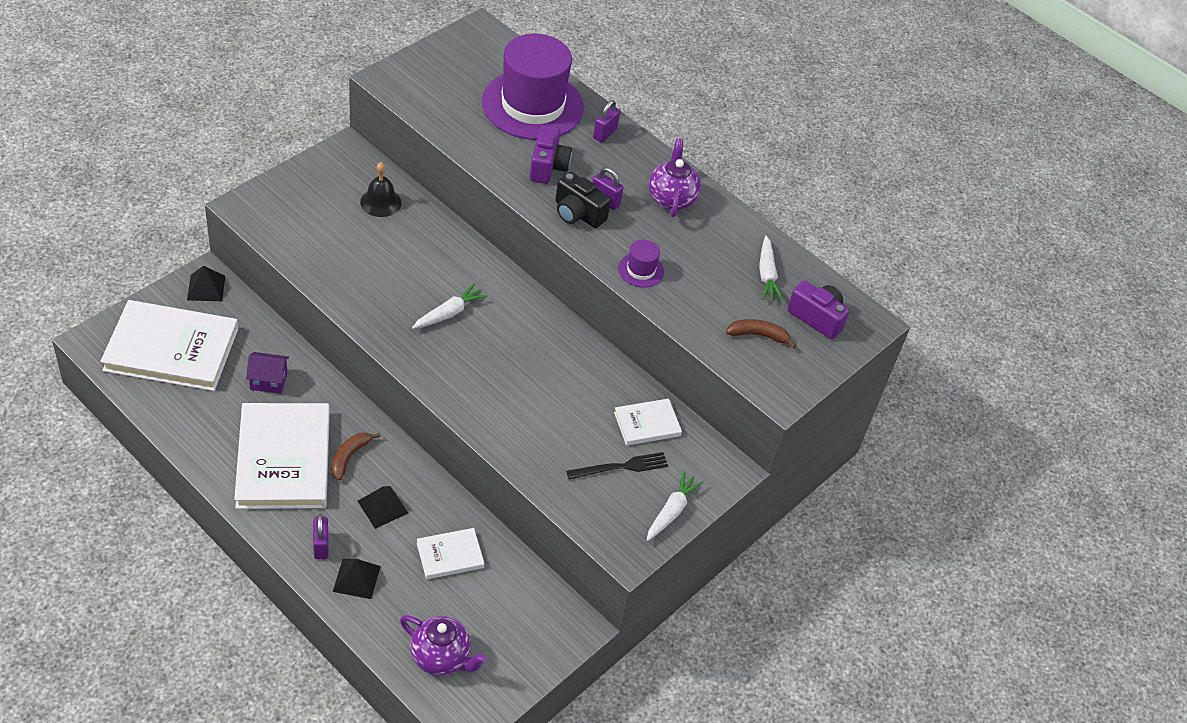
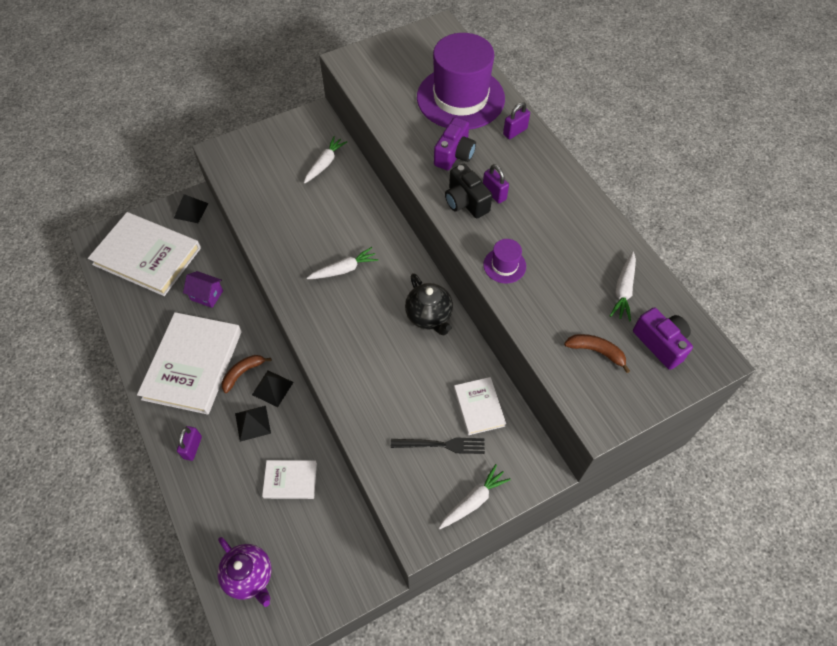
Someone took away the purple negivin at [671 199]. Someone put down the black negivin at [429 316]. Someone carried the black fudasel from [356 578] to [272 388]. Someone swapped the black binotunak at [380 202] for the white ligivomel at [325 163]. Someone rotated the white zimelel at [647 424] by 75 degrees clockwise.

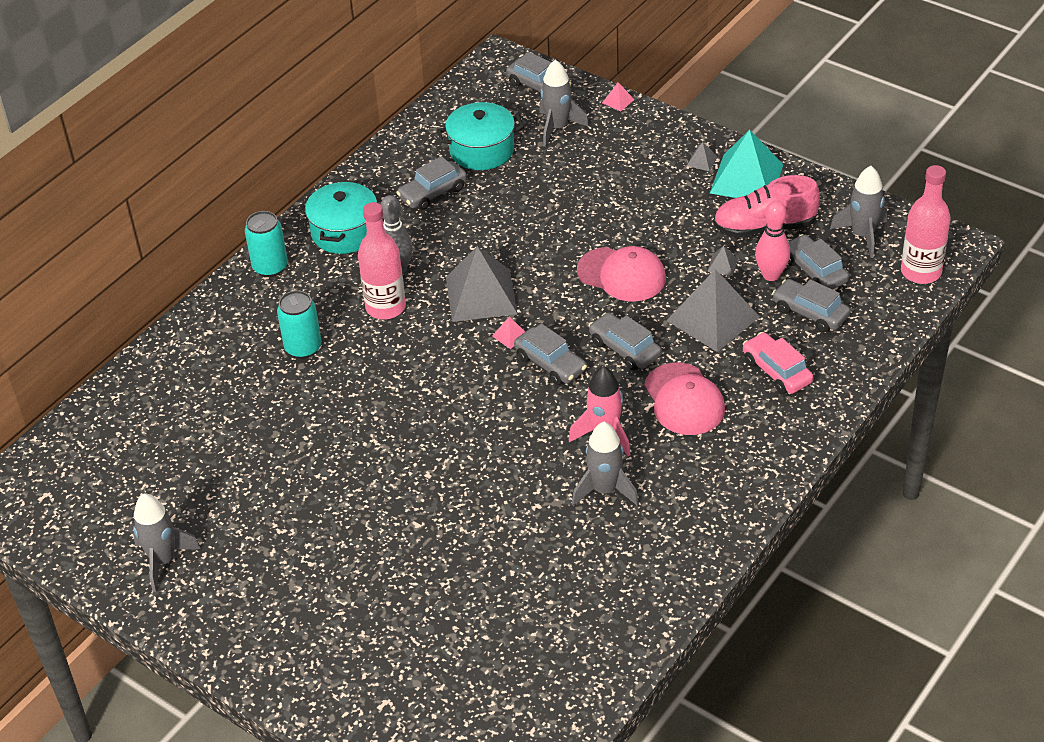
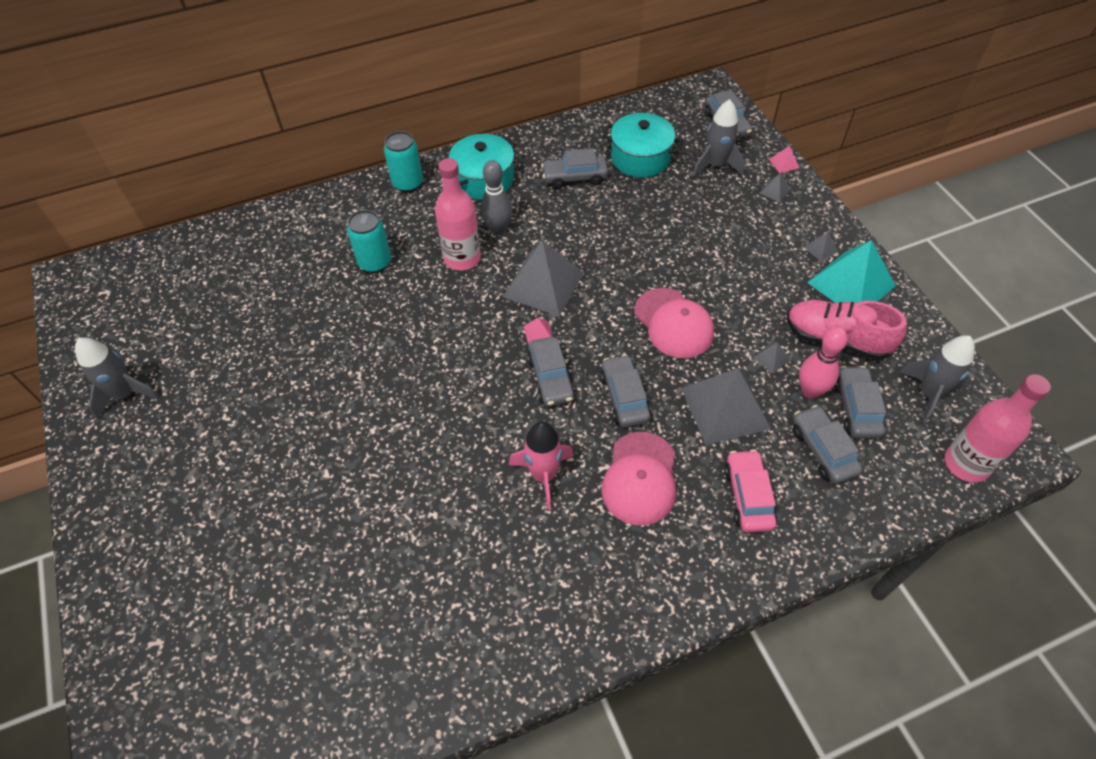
Someone took away the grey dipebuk at [605 490]. Someone put down the grey fudasel at [774 191].

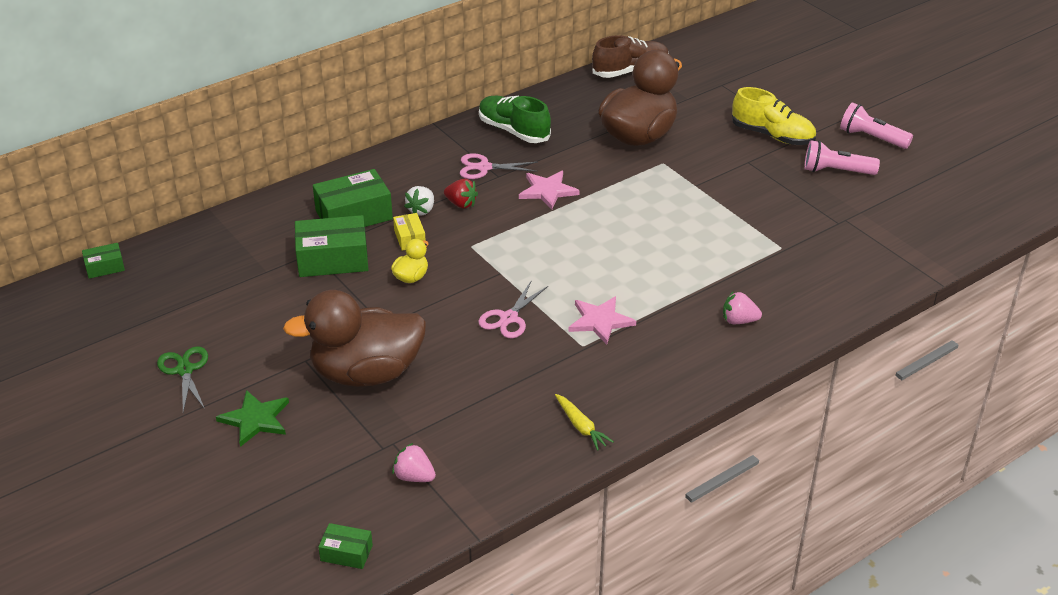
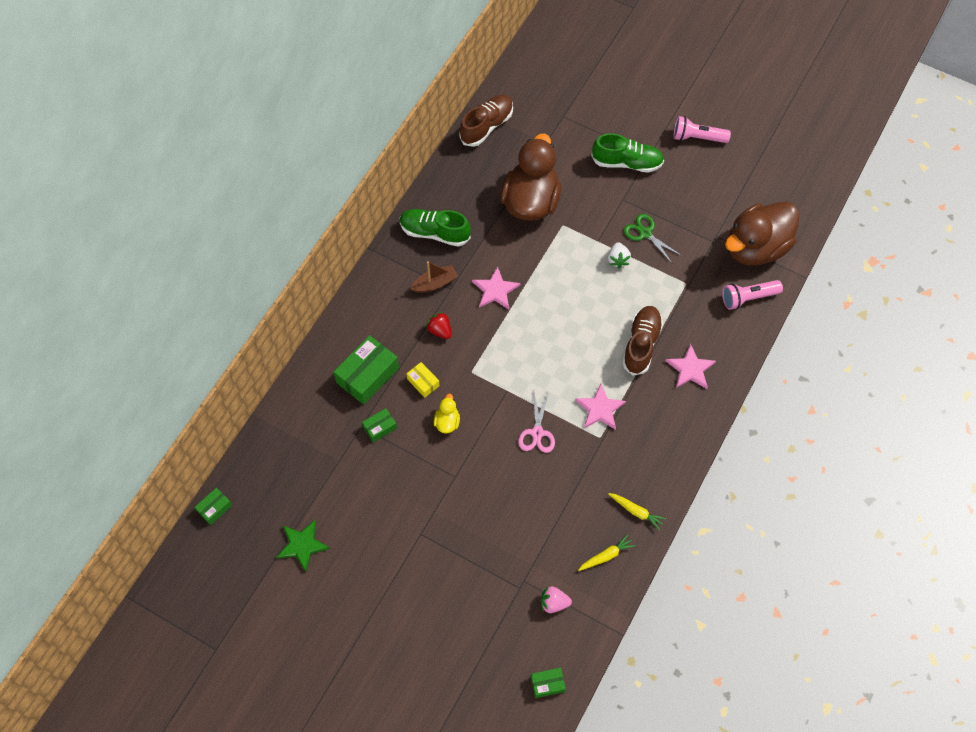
Someone put down the yellow ligivomel at [606 556]. Someone put down the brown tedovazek at [641 344]. Someone carried the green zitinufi from [185 370] to [645 233]. Someone carried the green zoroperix from [255 419] to [302 545]. Someone carried the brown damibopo from [366 373] to [756 247]. Someone carried the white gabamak from [421 210] to [618 260]. Someone carried the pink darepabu from [836 171] to [748 298]. Someone swapped the pink zitinufi at [484 168] for the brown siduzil at [435 283]. Someone swapped the pink gabamak at [739 321] for the pink zoroperix at [690 369]. Someone repainted the yellow tedovazek at [772 136], which became the green tedovazek at [627 162]. Someone rotated the red gabamak at [461 204] by 135 degrees counterclockwise. Someone scaled the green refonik at [333 259] by 0.52.

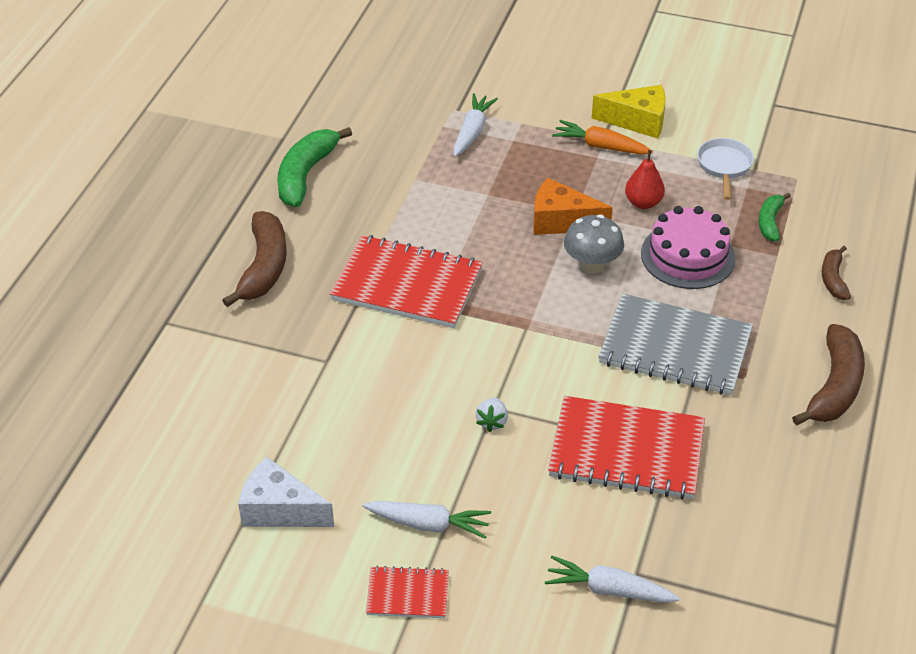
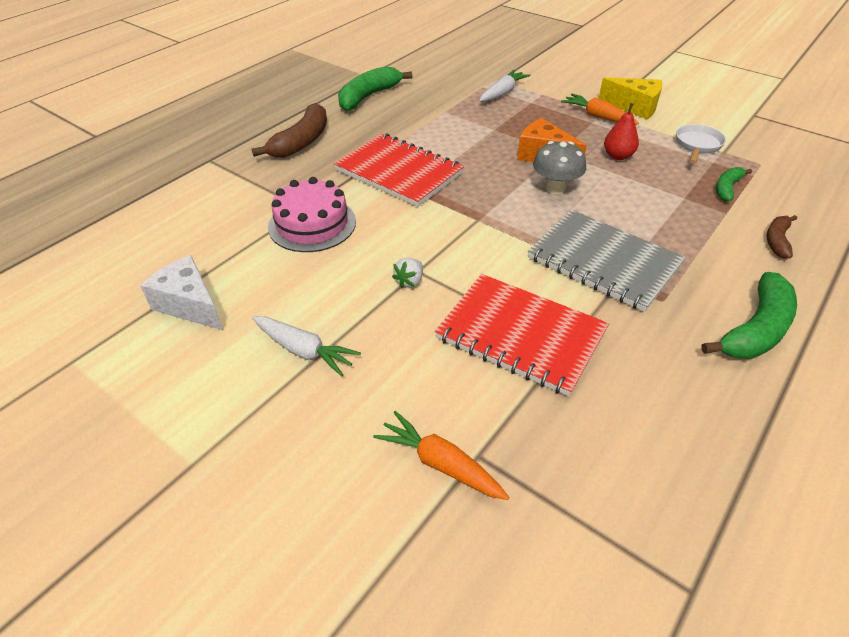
Someone took away the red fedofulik at [408 594]. Someone carried the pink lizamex from [688 256] to [312 224]. Someone repainted the white ligivomel at [608 590], which became the orange ligivomel at [440 463]. Someone repainted the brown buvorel at [834 387], which became the green buvorel at [755 329].

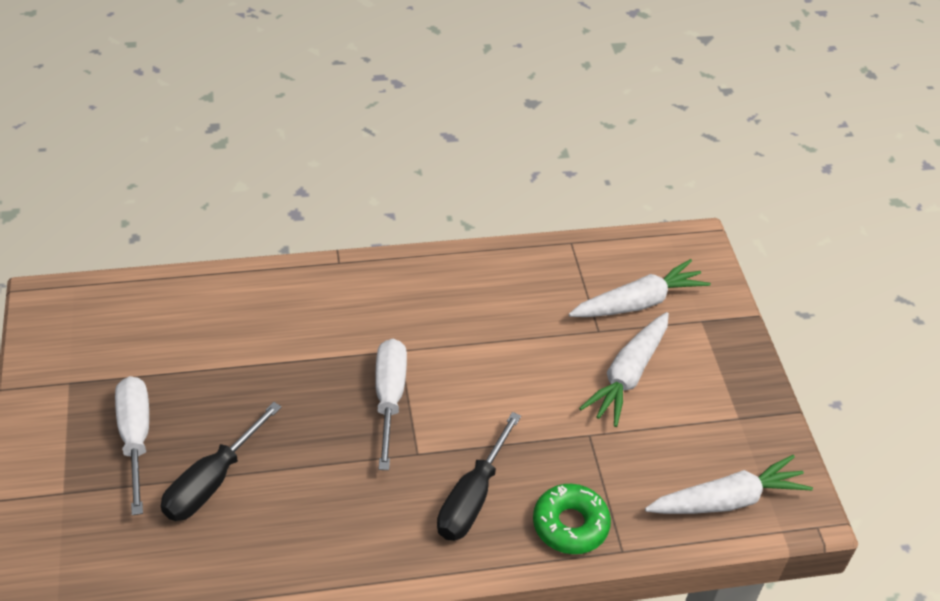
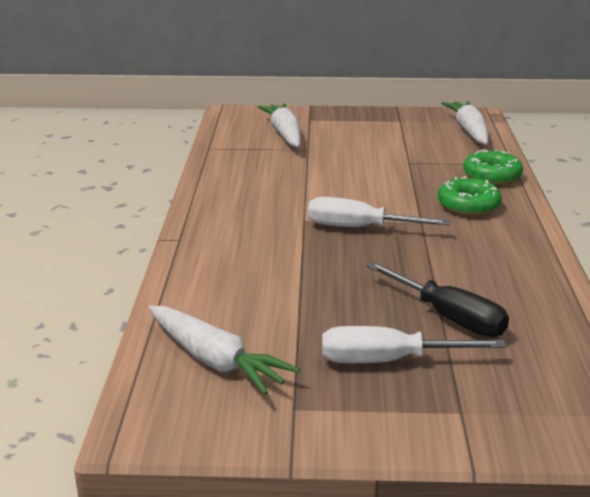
Someone carried the white ligivomel from [627 375] to [215 360]. Someone swapped the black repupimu at [472 498] for the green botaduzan at [468 205].

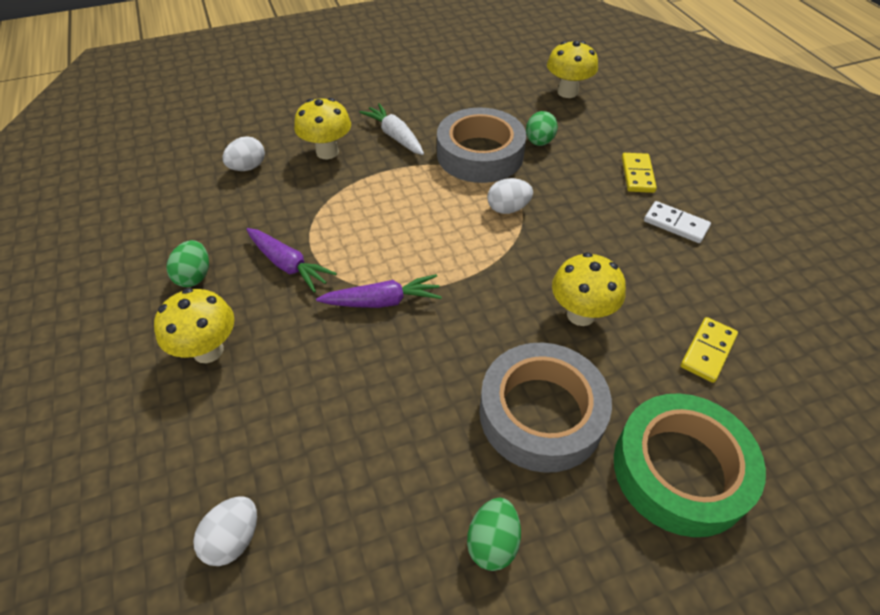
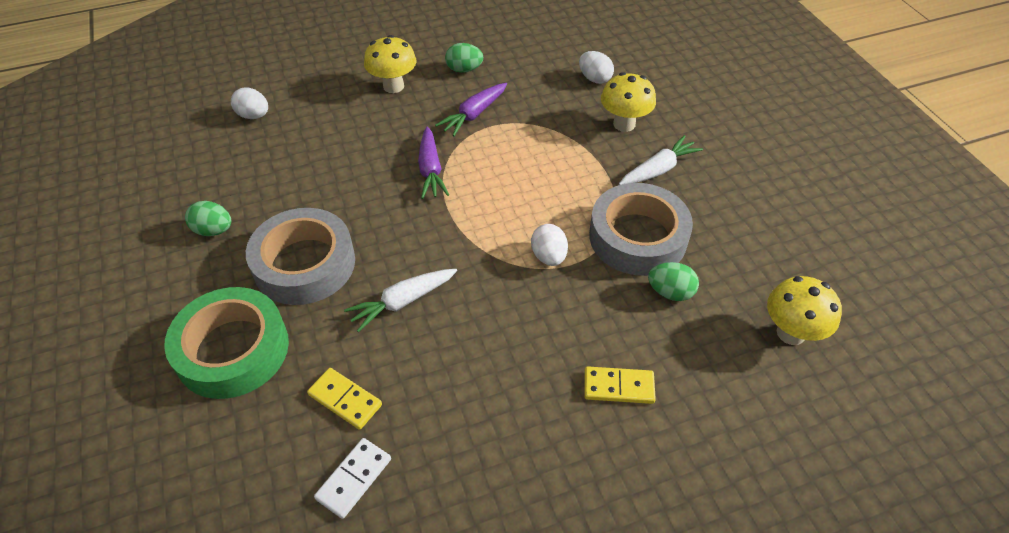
Someone carried the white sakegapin from [675 224] to [354 479]. Someone swapped the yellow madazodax at [580 314] for the white ligivomel at [402 302].

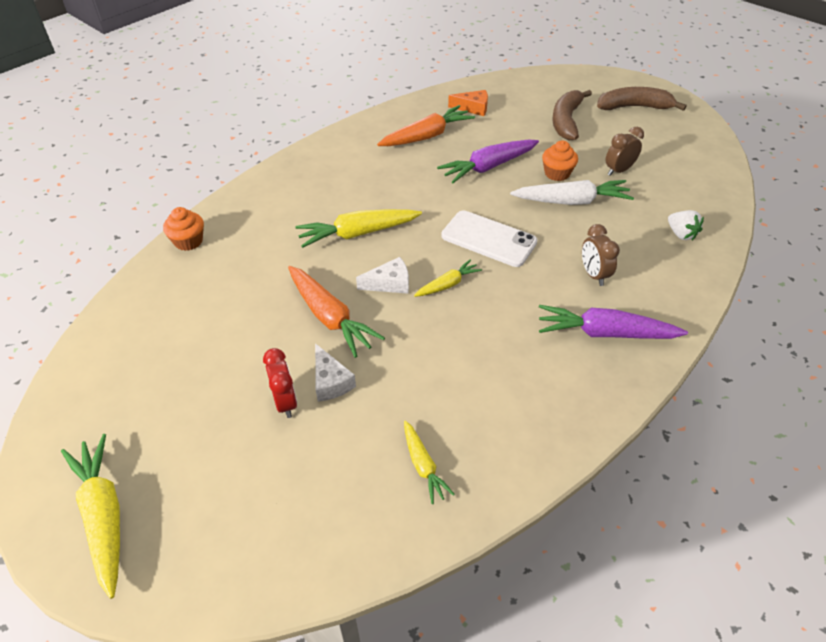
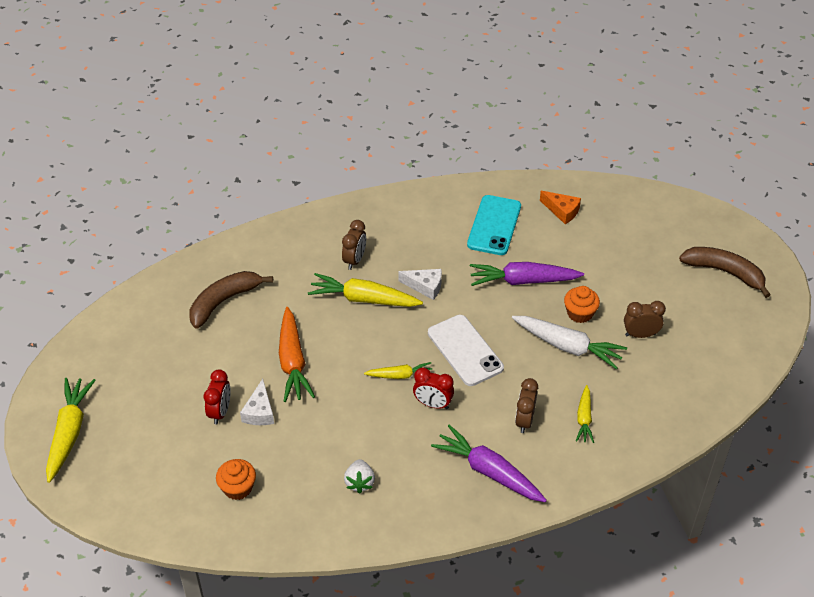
Someone put down the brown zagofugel at [354 260]. Someone put down the red zagofugel at [433 404]. Someone carried the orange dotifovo from [188 241] to [238 488]. Someone carried the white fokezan from [389 283] to [425 286]. Someone carried the yellow ligivomel from [423 466] to [584 418]. Someone carried the brown buvorel from [566 121] to [224 301]. Someone carried the white gabamak from [681 234] to [359 482]. Someone swapped the orange ligivomel at [427 136] for the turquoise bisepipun at [494 225].

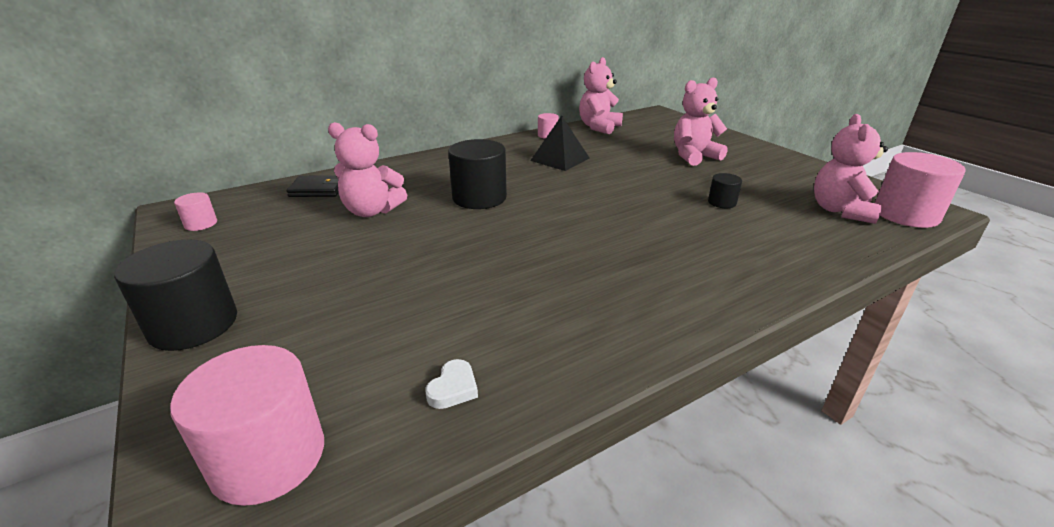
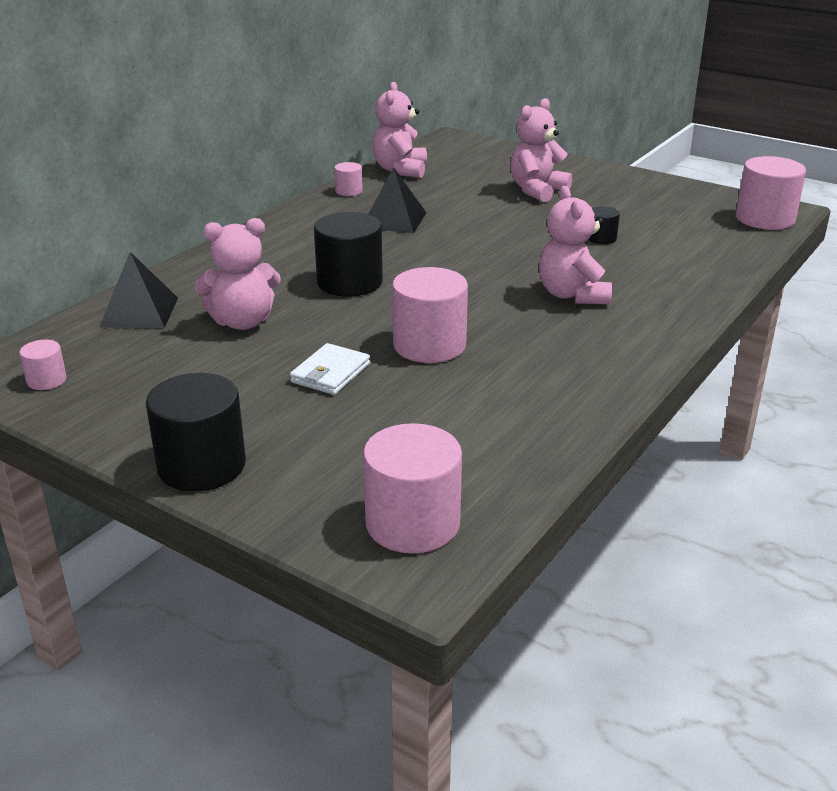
Someone took away the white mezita at [453 388]. Someone put down the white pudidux at [330 373]. Someone put down the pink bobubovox at [429 345]. Someone carried the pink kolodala from [840 211] to [572 295]. Someone swapped the black pudidux at [318 189] for the black fudasel at [139 312].

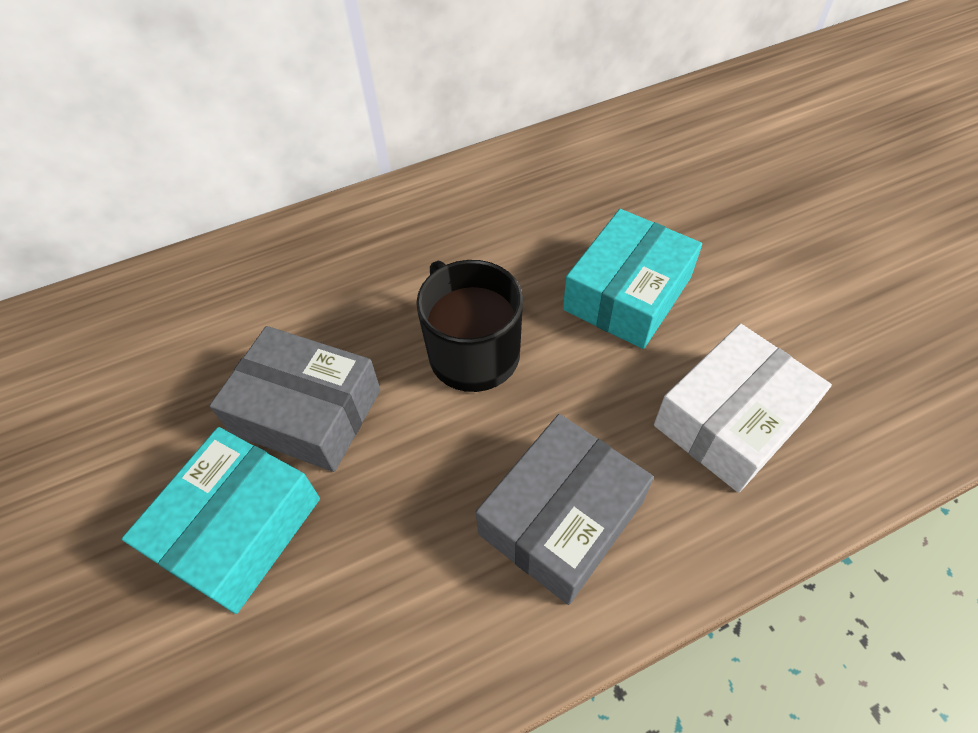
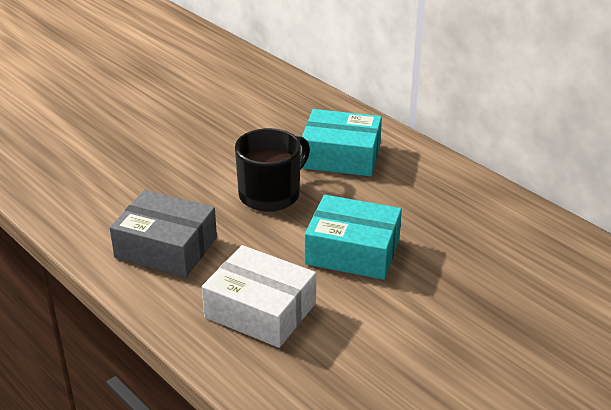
Someone took away the grey refonik at [307 411]. Someone carried the turquoise refonik from [238 528] to [341 156].

